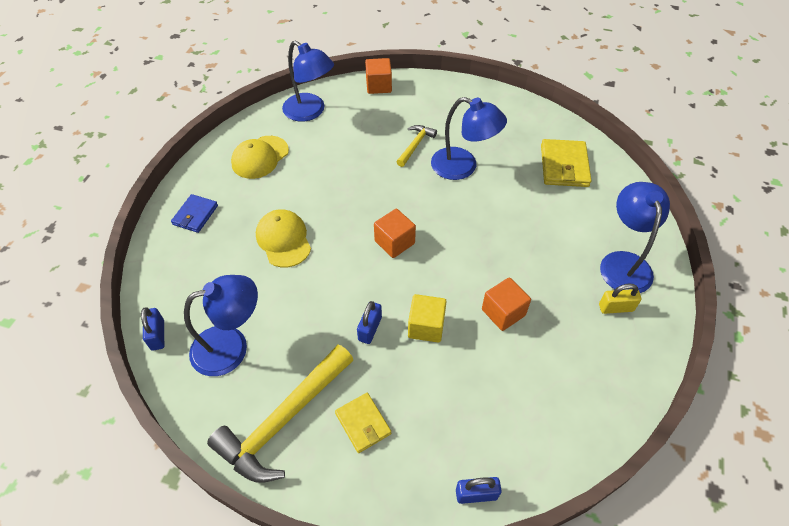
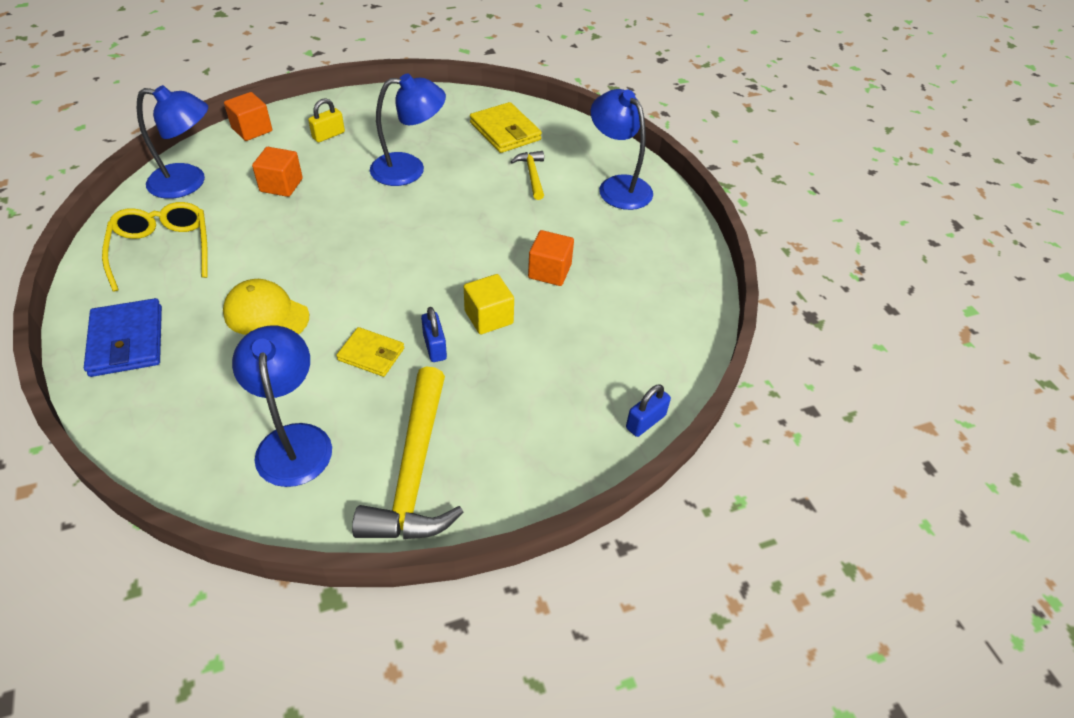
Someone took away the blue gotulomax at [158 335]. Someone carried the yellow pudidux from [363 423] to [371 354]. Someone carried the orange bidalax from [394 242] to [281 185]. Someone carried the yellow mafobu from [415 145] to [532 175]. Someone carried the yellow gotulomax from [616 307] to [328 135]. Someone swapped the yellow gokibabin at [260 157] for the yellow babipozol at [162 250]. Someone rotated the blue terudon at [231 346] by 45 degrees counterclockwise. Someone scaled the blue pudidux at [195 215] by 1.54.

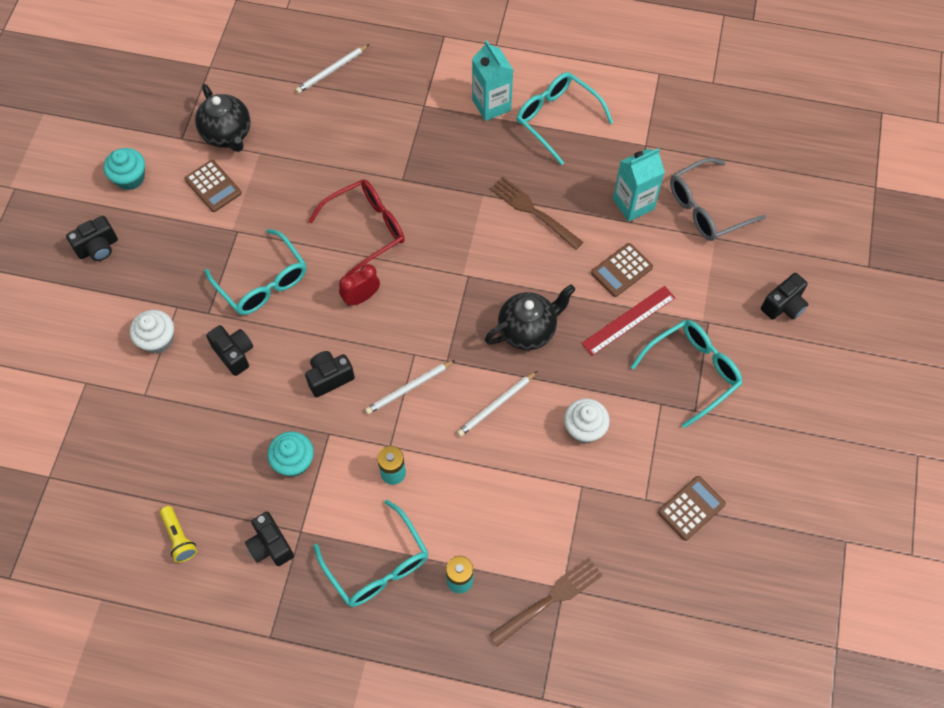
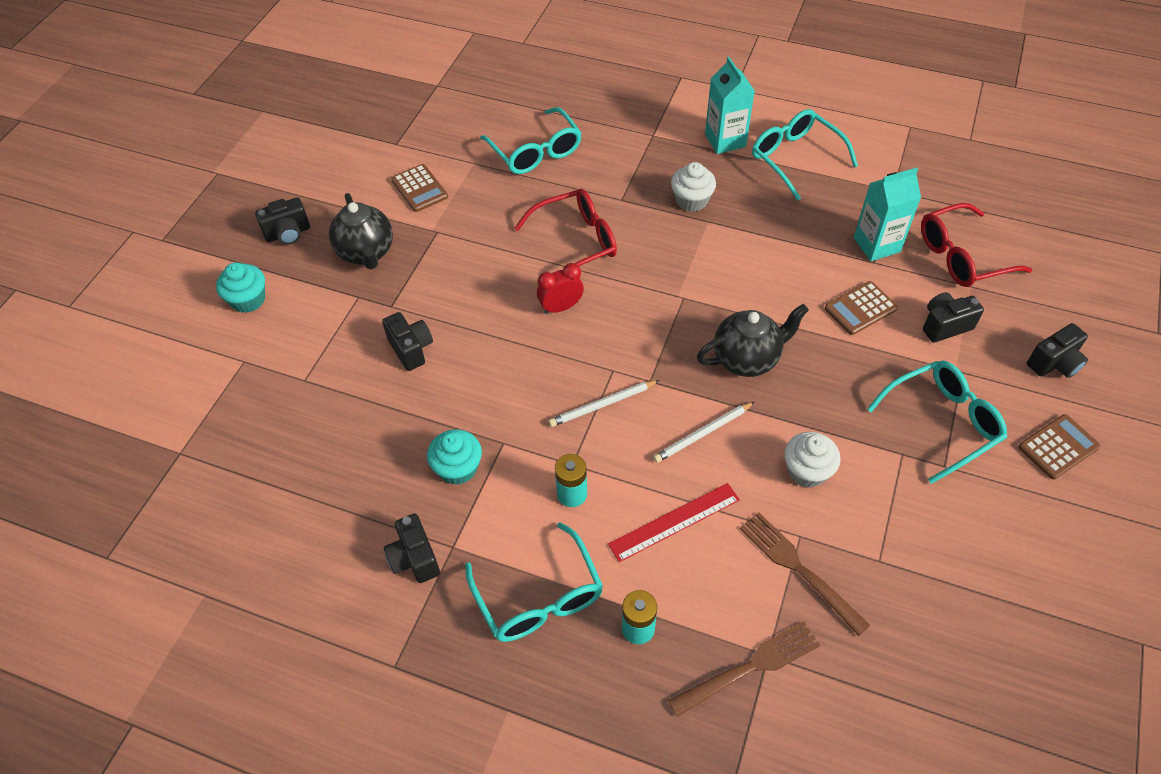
Someone took away the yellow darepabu at [179 538]. Someone took away the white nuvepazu at [332 70]. Someone carried the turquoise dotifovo from [130 178] to [248 300]. Someone carried the white dotifovo from [157 340] to [691 200]. Someone carried the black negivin from [228 135] to [366 253]. Someone carried the turquoise babipozol from [262 282] to [535 151]. Someone carried the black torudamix from [329 378] to [945 325]. Someone carried the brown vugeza from [533 211] to [799 569]. Someone carried the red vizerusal from [628 320] to [674 522]. Someone carried the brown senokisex from [691 508] to [1058 447]. Someone repainted the grey babipozol at [707 208], which became the red babipozol at [962 256].

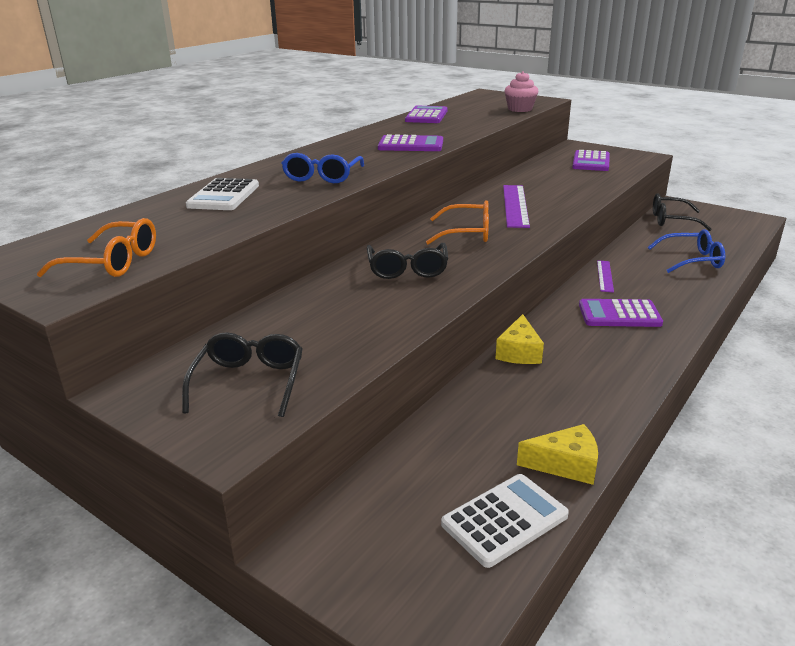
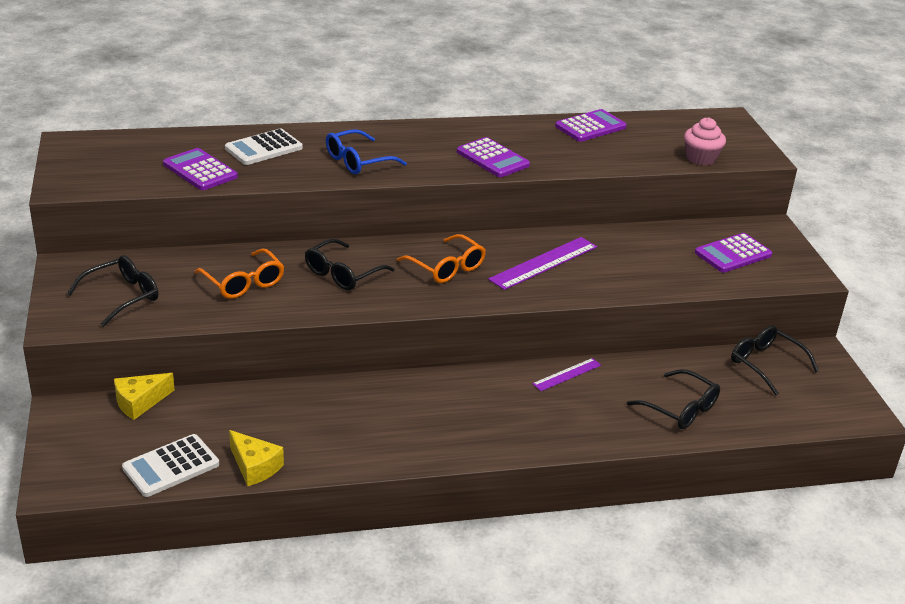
Someone carried the orange babipozol from [113 262] to [243 283]. Someone carried the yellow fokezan from [519 352] to [140 402]. Someone carried the purple senokisex from [619 314] to [200 170]. Someone repainted the blue babipozol at [692 260], which became the black babipozol at [680 409]. Someone rotated the white senokisex at [504 520] by 135 degrees clockwise.

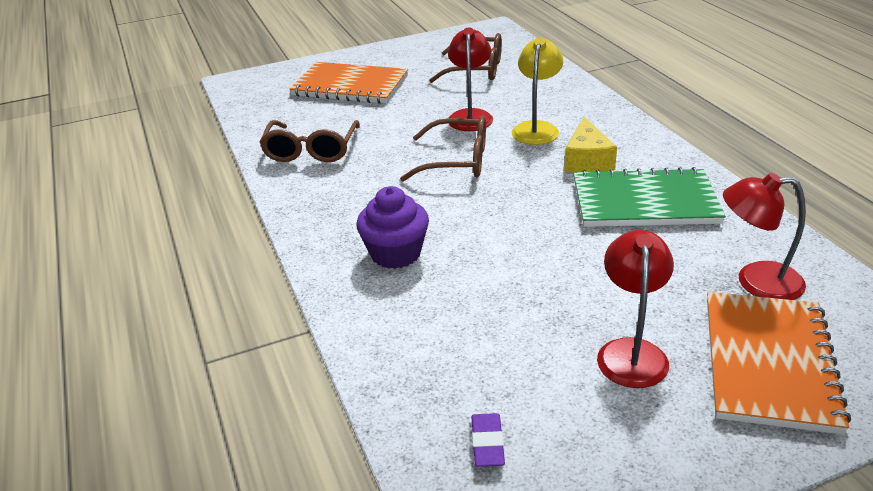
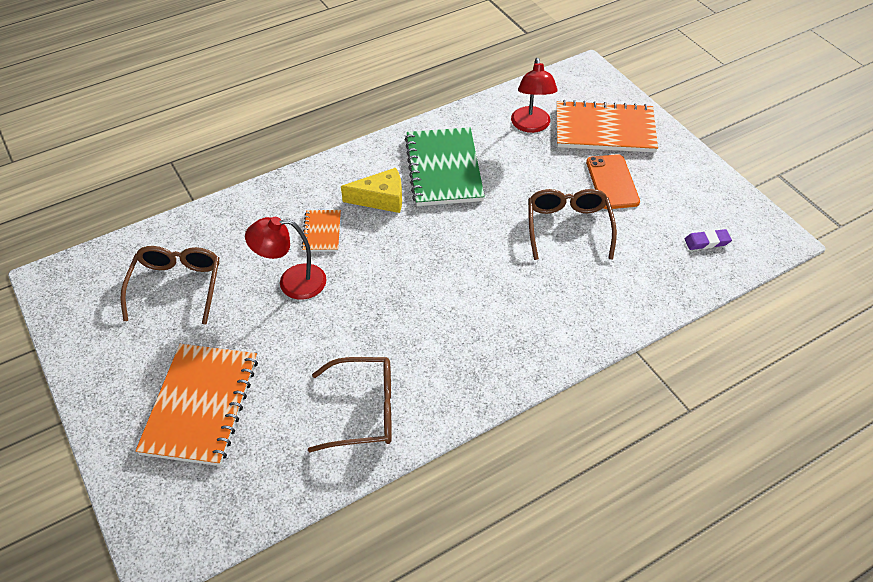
Someone took away the purple dotifovo at [395 253]. Someone carried the brown babipozol from [457 161] to [568 227]. Someone swapped the yellow terudon at [536 128] for the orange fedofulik at [322 232]. Someone swapped the red terudon at [631 352] for the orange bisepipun at [612 182].

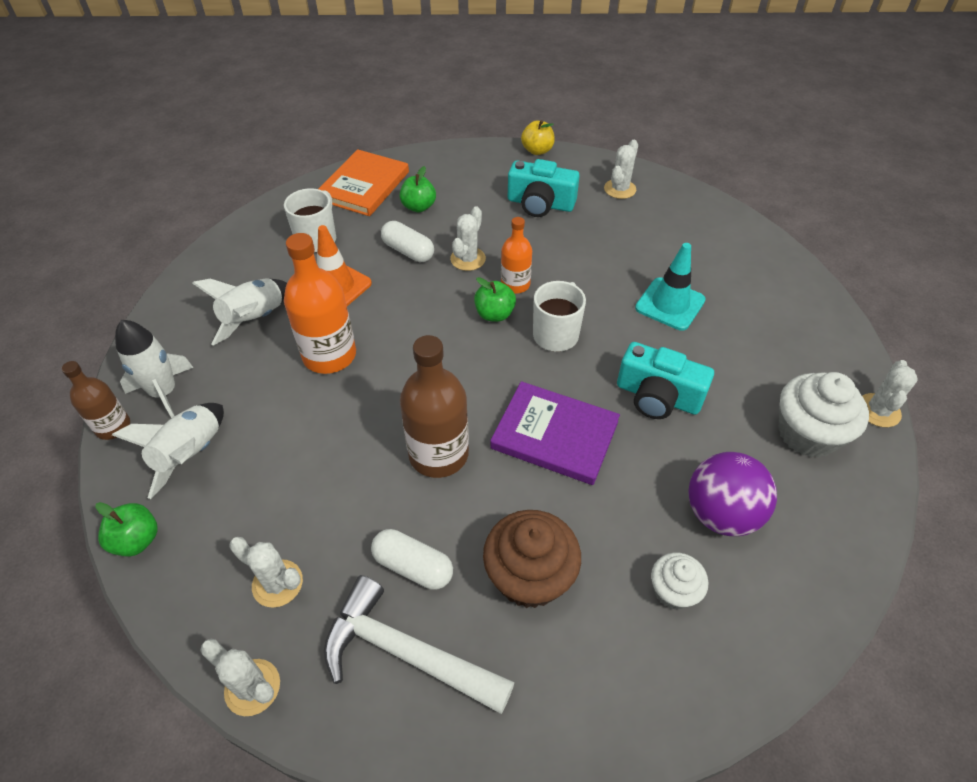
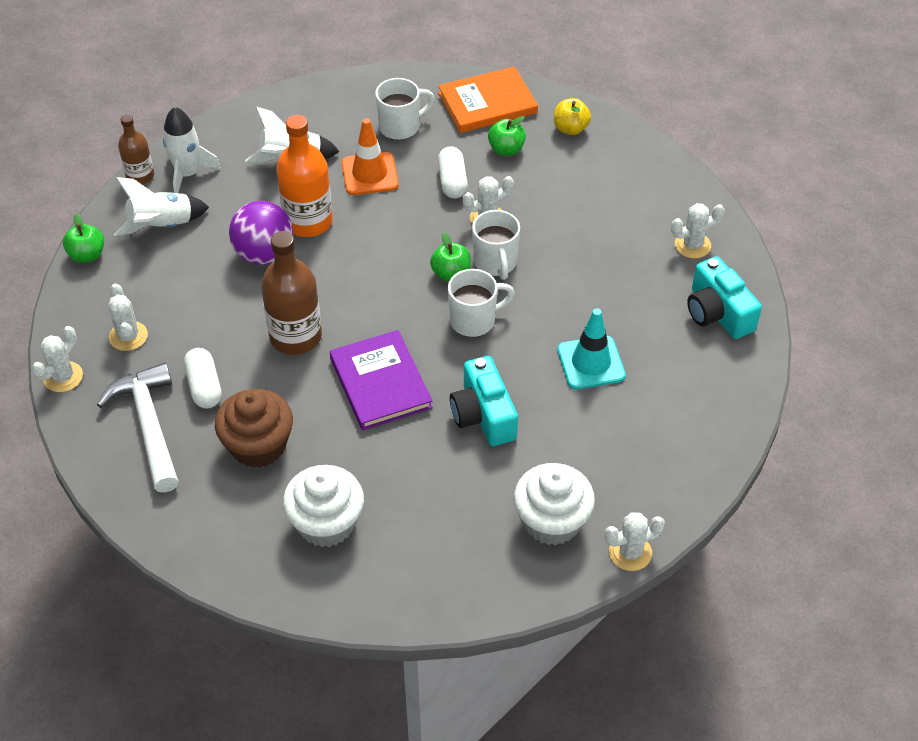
Someone carried the turquoise torudamix from [540 204] to [717 313]. Someone carried the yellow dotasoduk from [537 150] to [570 128]. Someone carried the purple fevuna from [721 513] to [264 254]. Someone swapped the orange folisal at [515 284] for the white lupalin at [495 263]. Someone rotated the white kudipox at [252 687] by 45 degrees clockwise. Someone scaled the white dotifovo at [673 591] by 1.73.

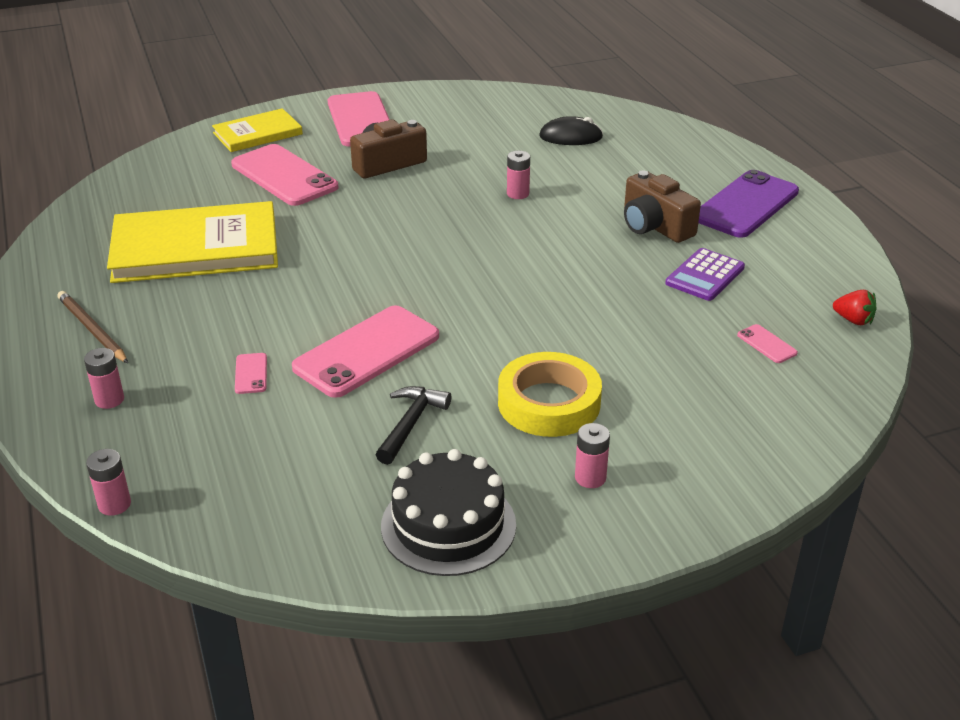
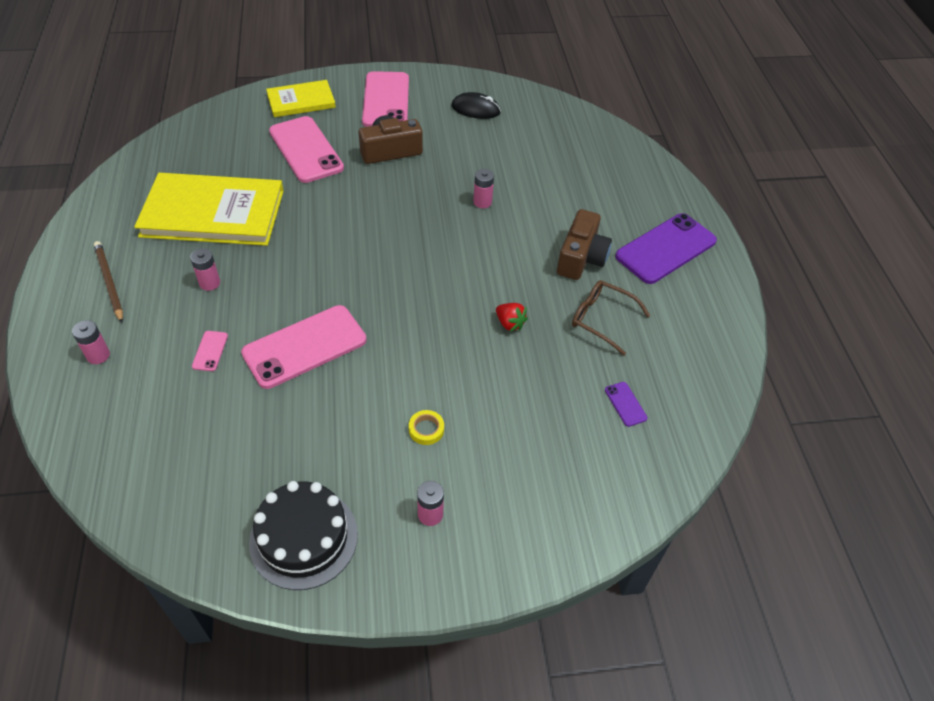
Someone took away the black mafobu at [411 424]. Someone carried the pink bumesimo from [114 504] to [209 283]. Someone carried the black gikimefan from [570 137] to [475 109]. Someone carried the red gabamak from [853 320] to [510 323]. Someone swapped the purple senokisex at [705 275] for the brown babipozol at [602 319]. Someone repainted the pink bisepipun at [766 344], which became the purple bisepipun at [625 404]. Someone rotated the brown torudamix at [655 226] by 135 degrees counterclockwise. Someone scaled the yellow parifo at [549 403] by 0.43.

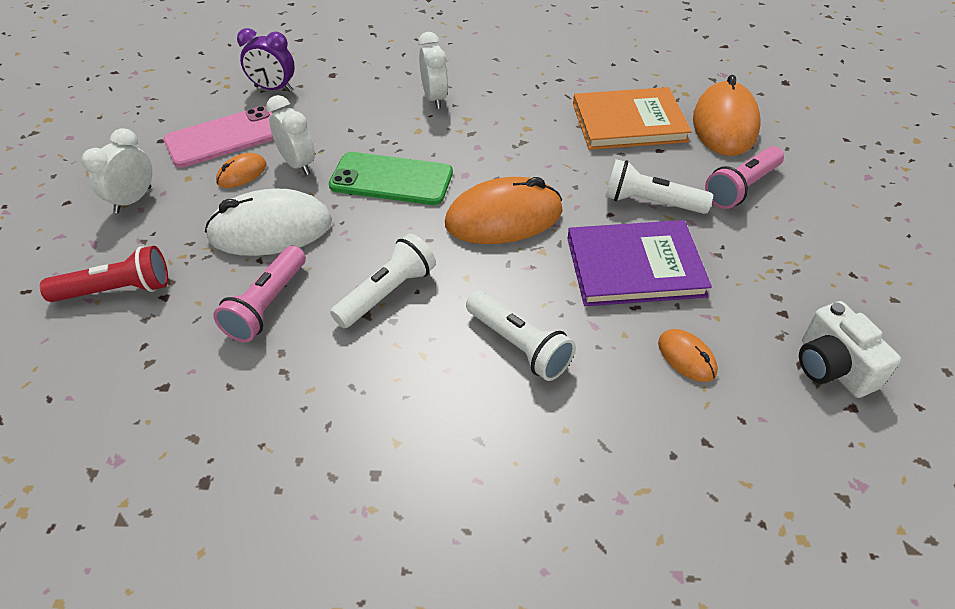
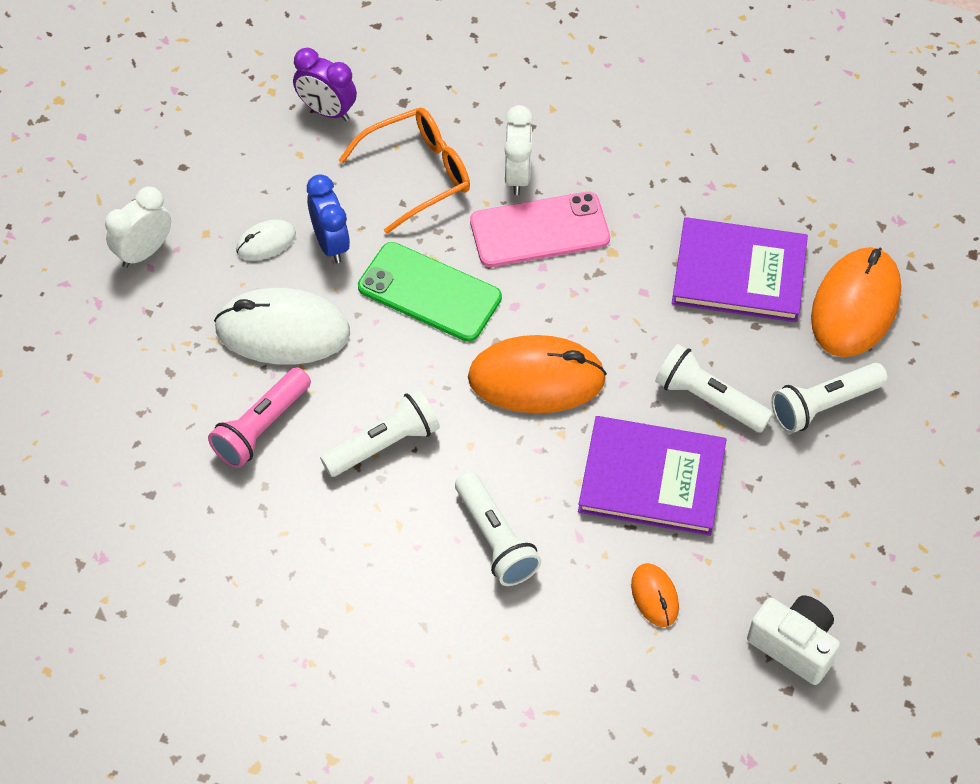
Someone took away the red darepabu at [117 290]. Someone put down the orange babipozol at [417 174]. Someone carried the pink bisepipun from [224 137] to [539 230]. Someone repainted the orange gikimefan at [242 174], which became the white gikimefan at [266 242]. Someone repainted the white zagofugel at [298 164], which became the blue zagofugel at [330 244]. Someone repainted the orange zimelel at [629 122], which became the purple zimelel at [739 273]. Someone repainted the pink darepabu at [741 188], which became the white darepabu at [823 405]. Someone rotated the white torudamix at [832 367] by 135 degrees clockwise.

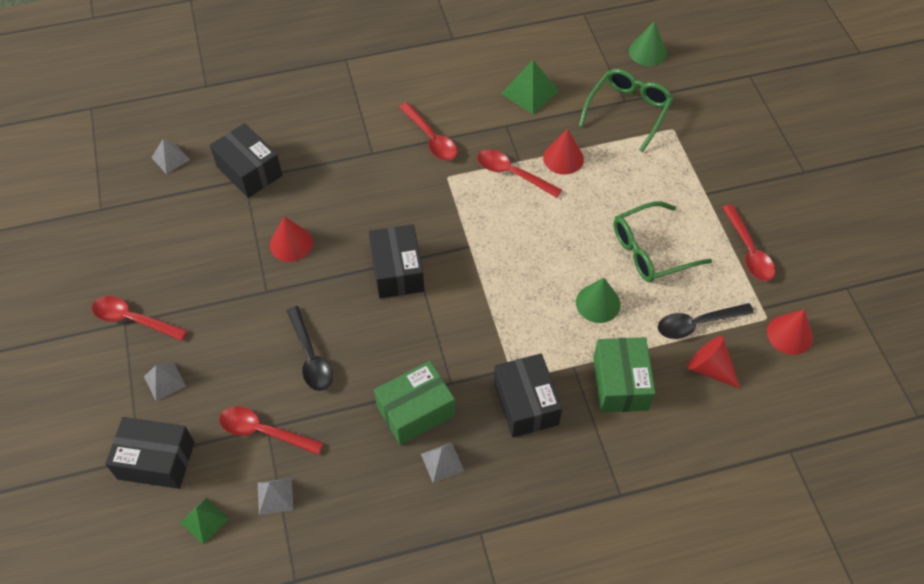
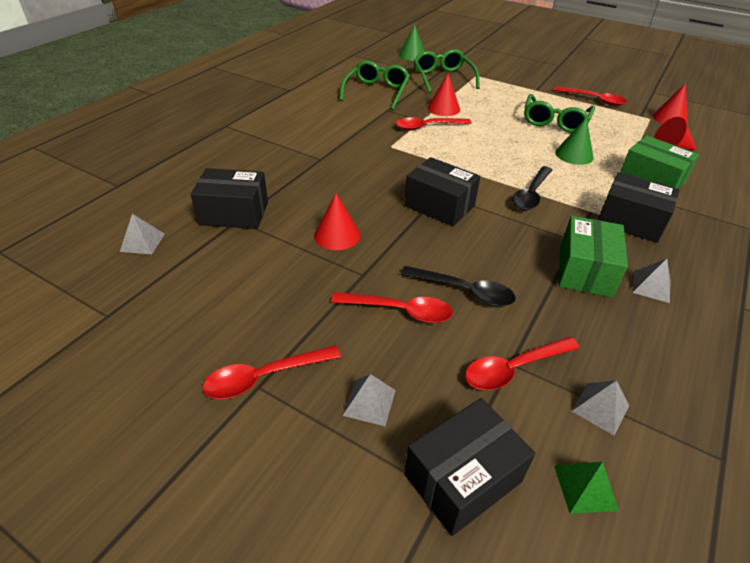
Someone carried the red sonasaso from [431 138] to [400 311]. Someone carried the black sonasaso from [697 324] to [531 194]. Someone swapped the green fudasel at [530 92] for the green babipozol at [376 92].

